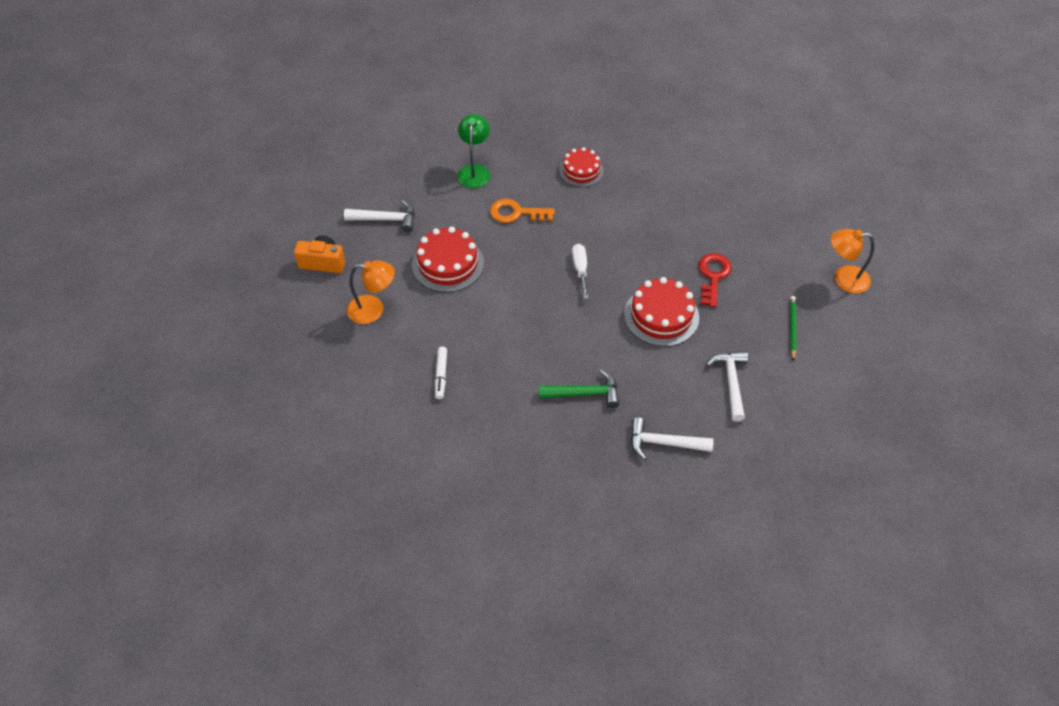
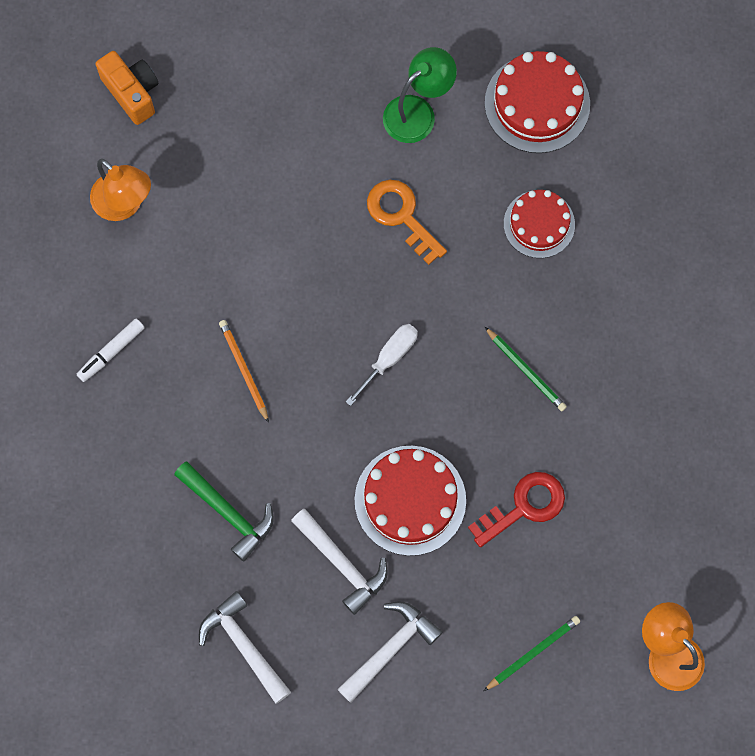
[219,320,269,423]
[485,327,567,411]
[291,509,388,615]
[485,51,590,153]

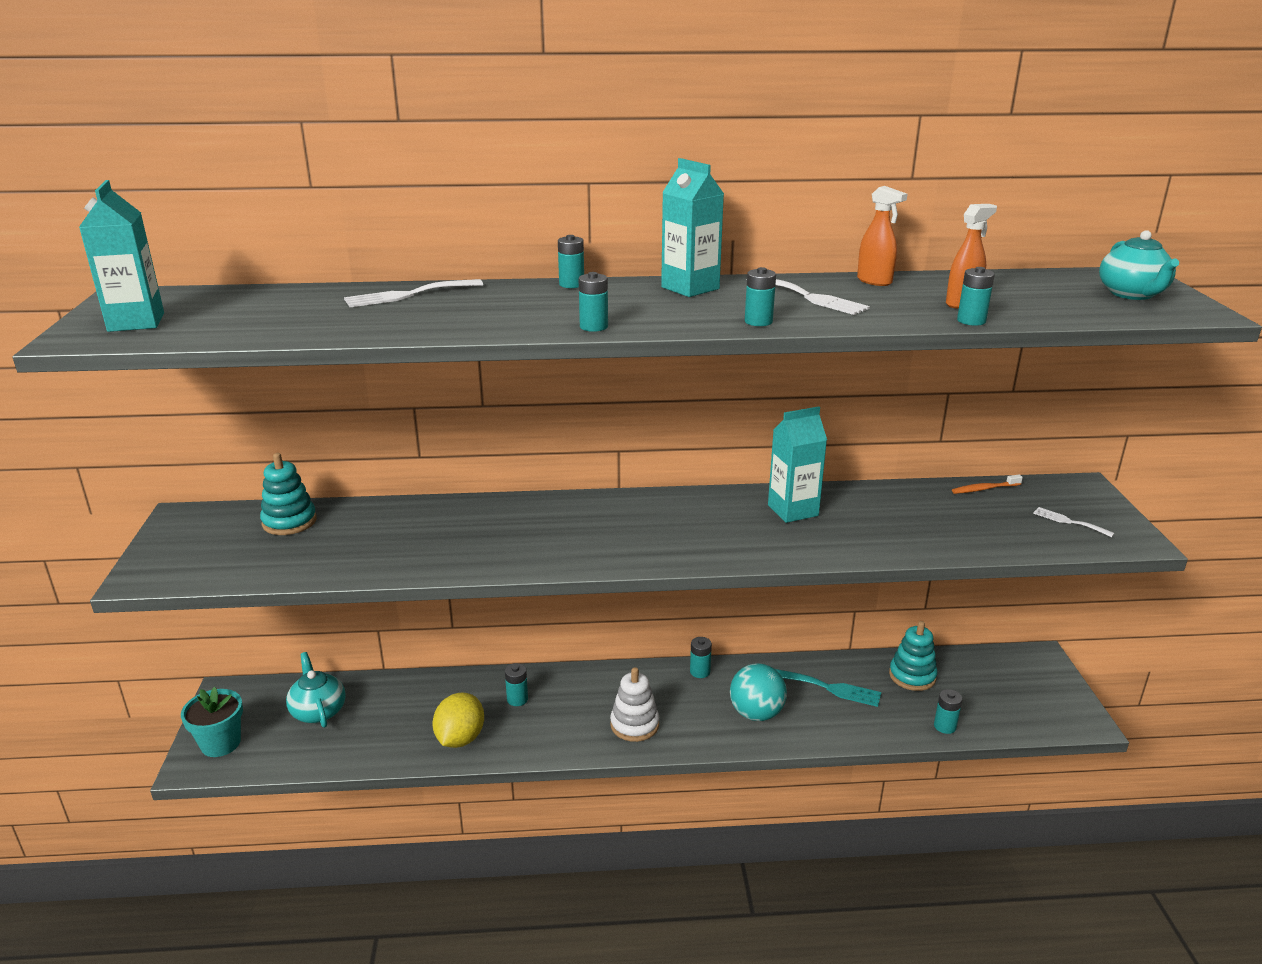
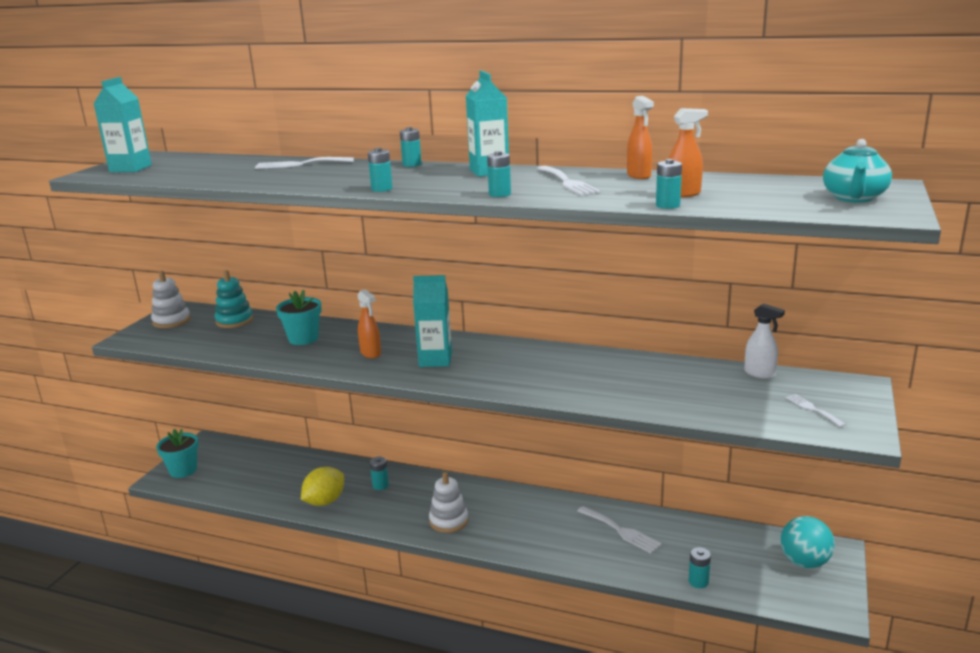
[286,652,346,728] (first image)
[690,637,712,678] (first image)
[889,621,938,691] (first image)
[151,271,191,328]
[276,290,322,345]
[357,289,381,358]
[780,516,835,568]
[413,275,452,367]
[744,303,785,379]
[577,506,662,553]

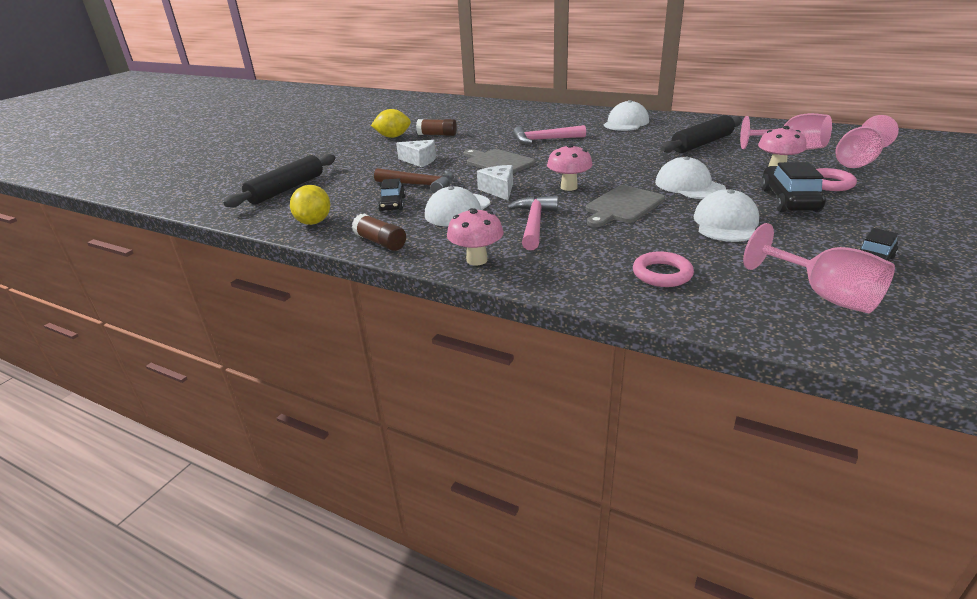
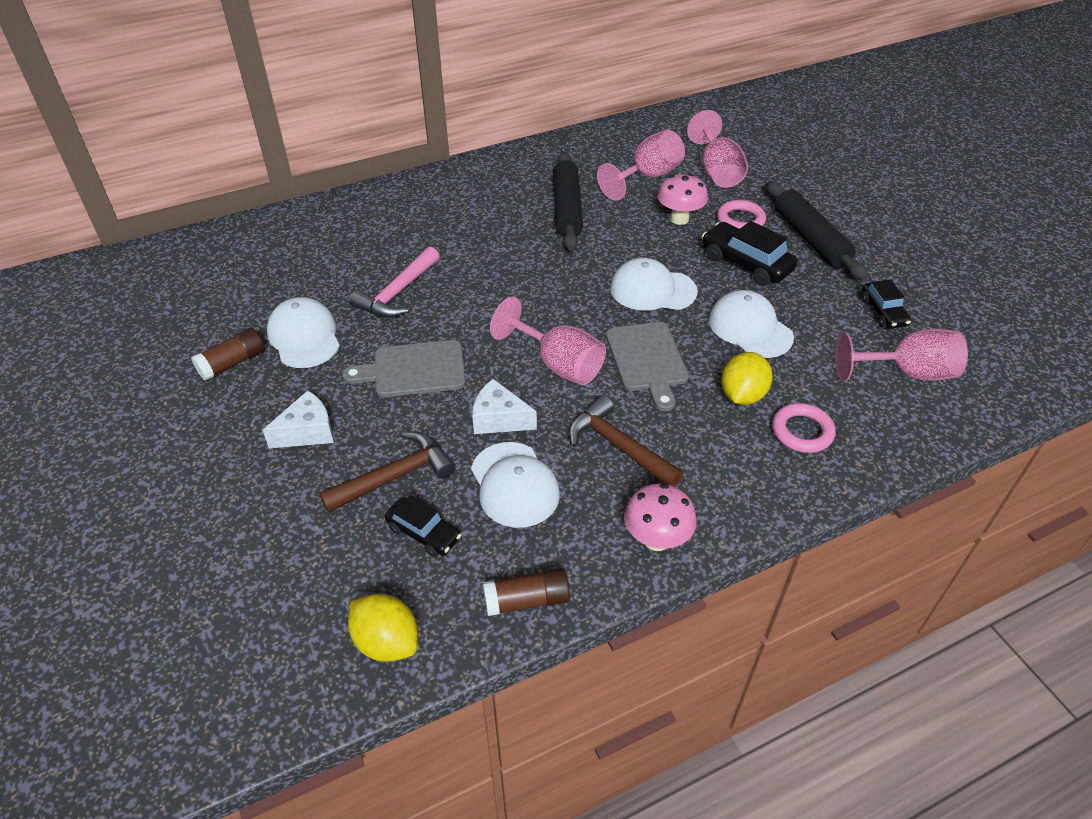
[766,181,868,281]
[721,352,773,405]
[267,297,340,368]
[490,296,606,385]
[568,395,683,487]

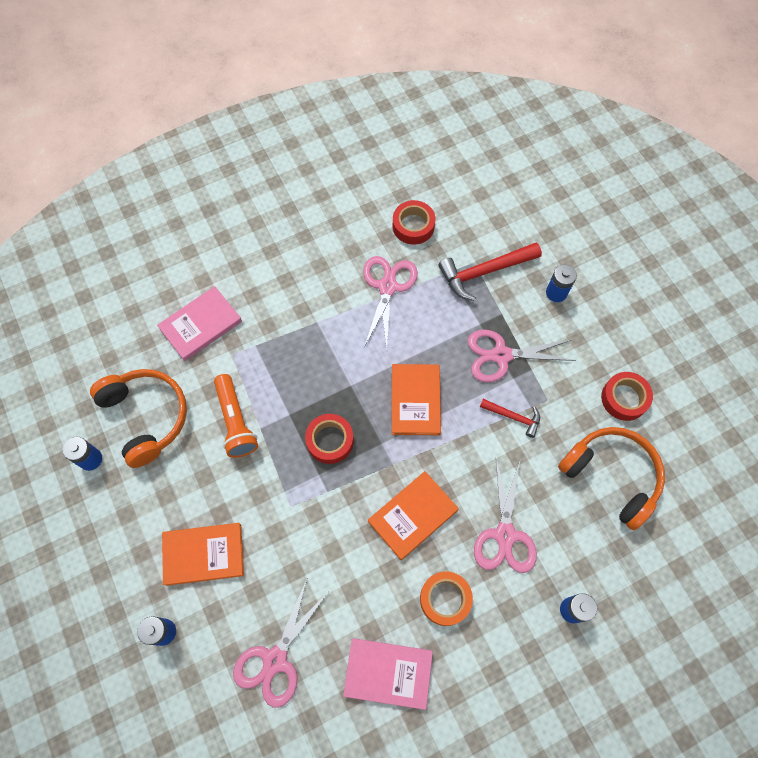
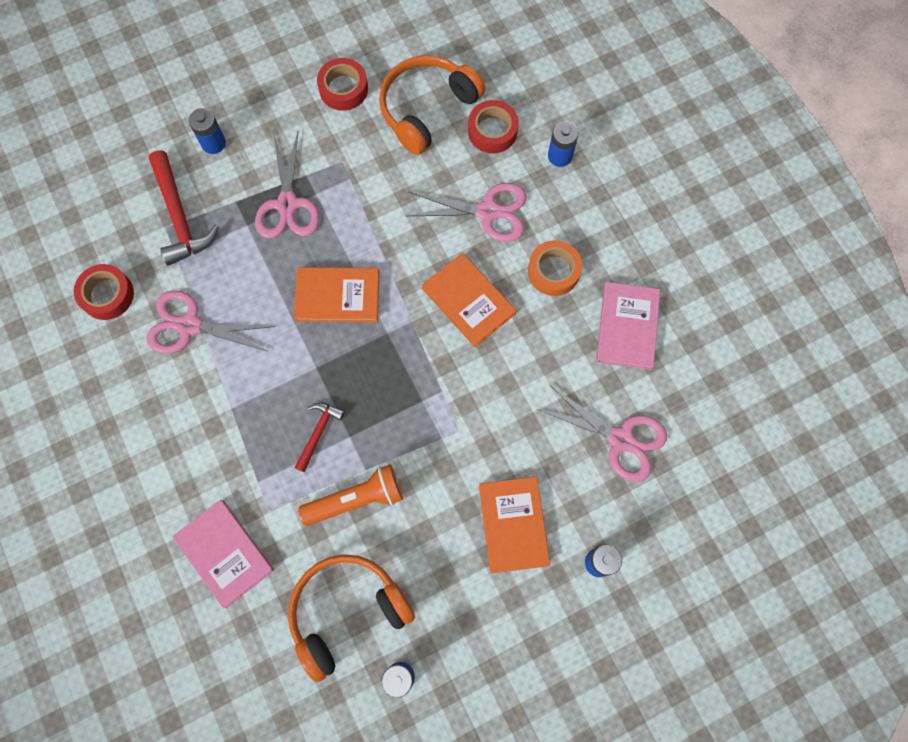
[468,100,519,153]
[294,403,345,472]

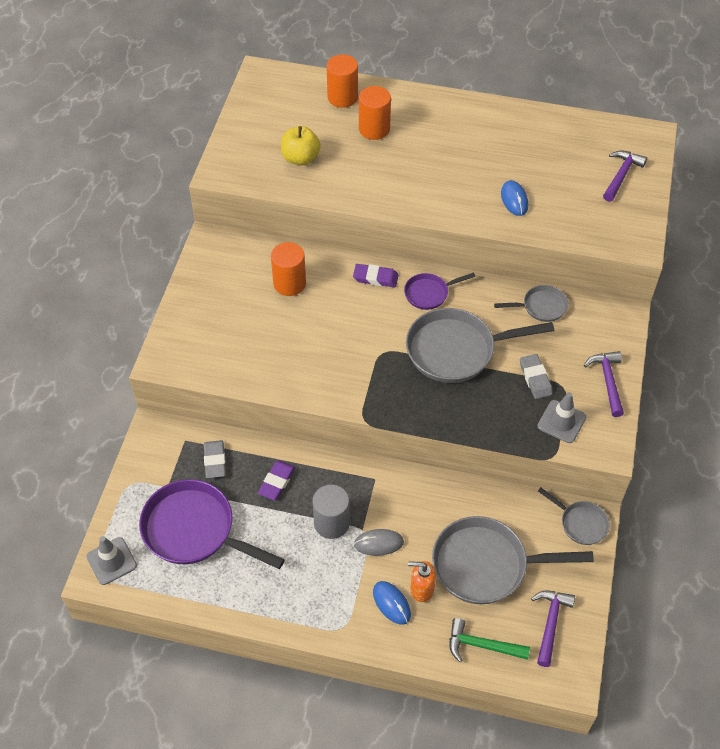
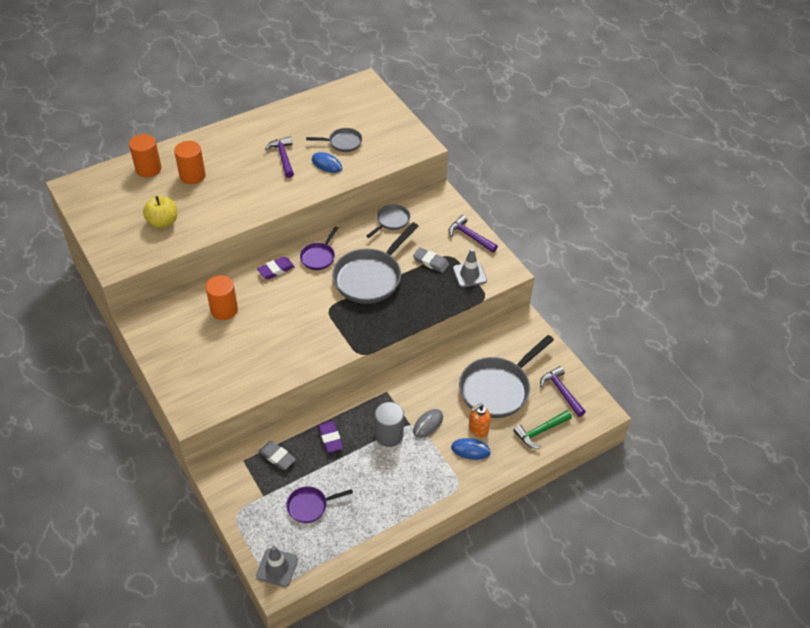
[306,128,362,152]
[265,137,294,178]
[286,486,353,523]

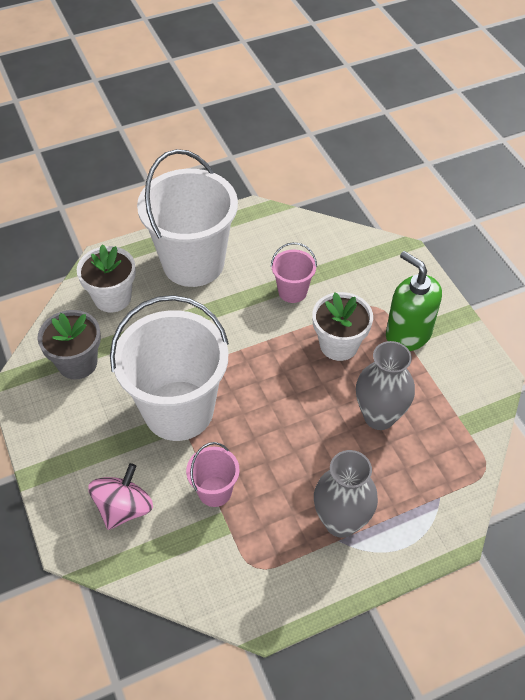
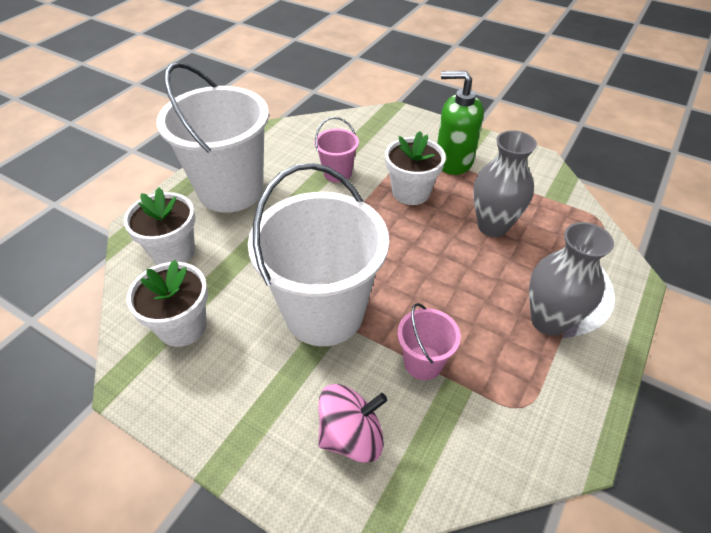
[127,260,208,347]
[318,384,388,463]

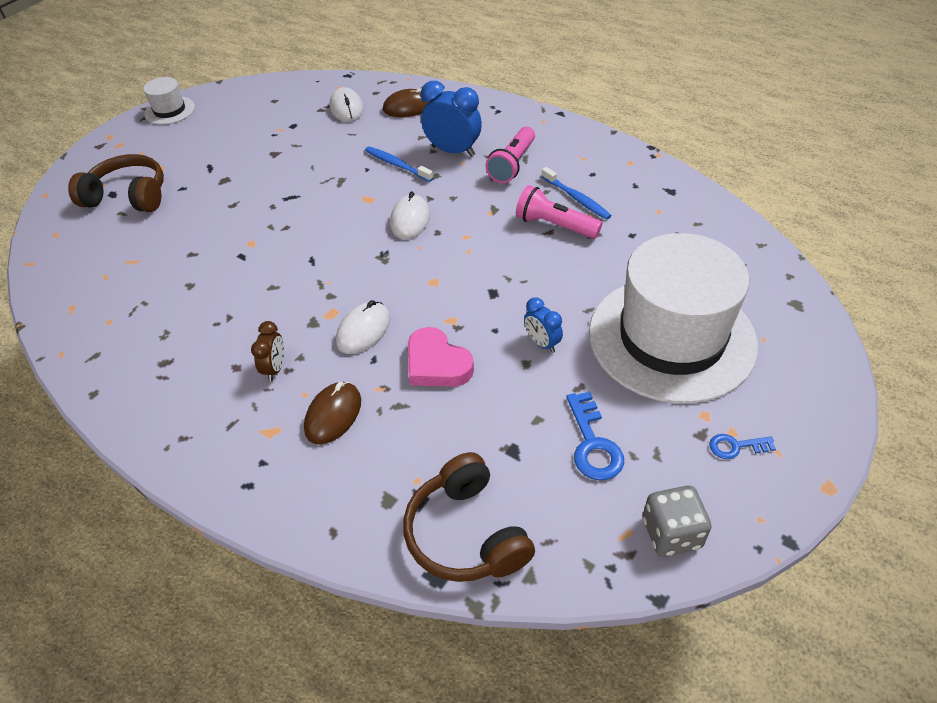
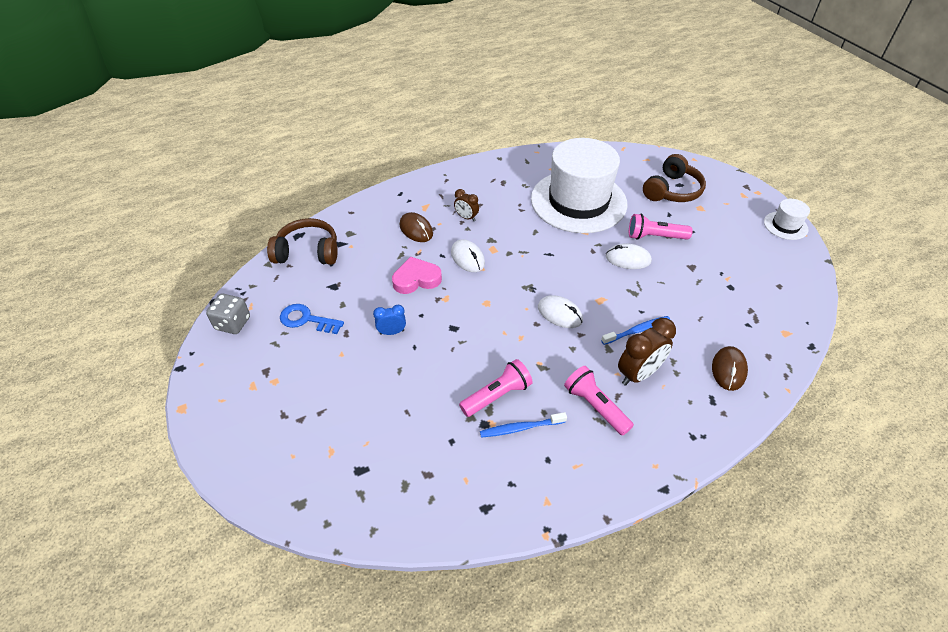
[709,434,776,459] (first image)
[629,214,693,240]
[605,243,652,269]
[531,138,627,233]
[618,318,676,386]

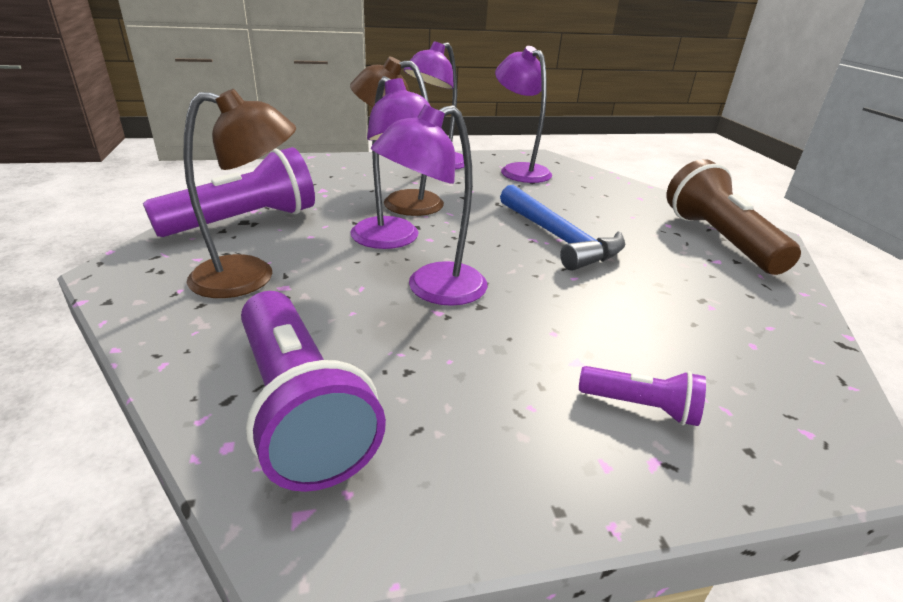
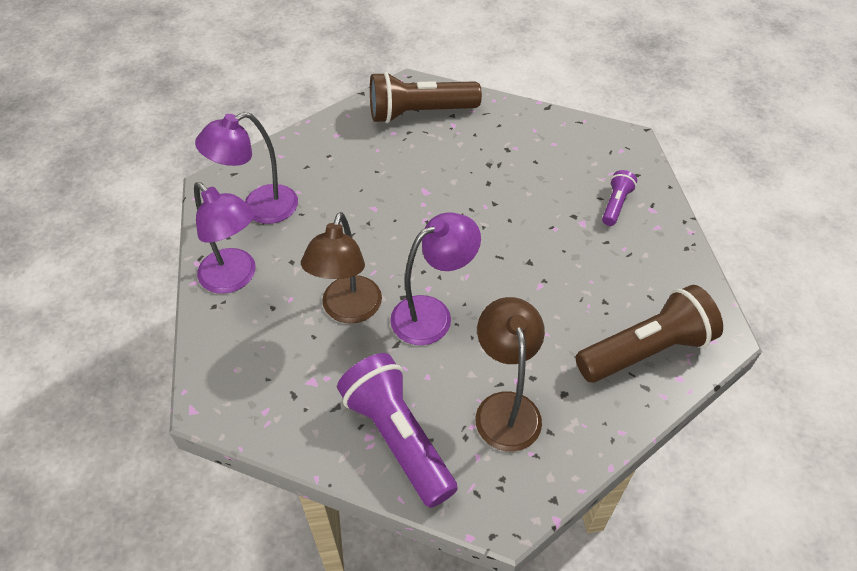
[371,105,488,306] (first image)
[500,185,625,271] (first image)
[576,285,723,382]

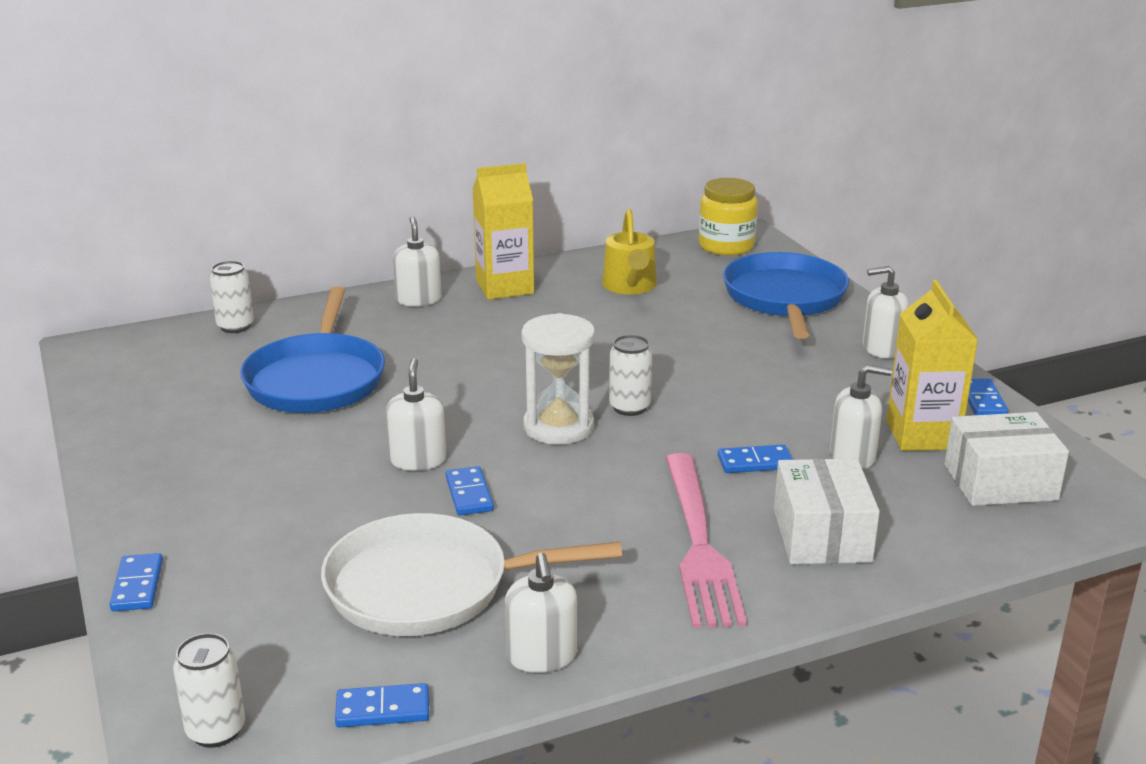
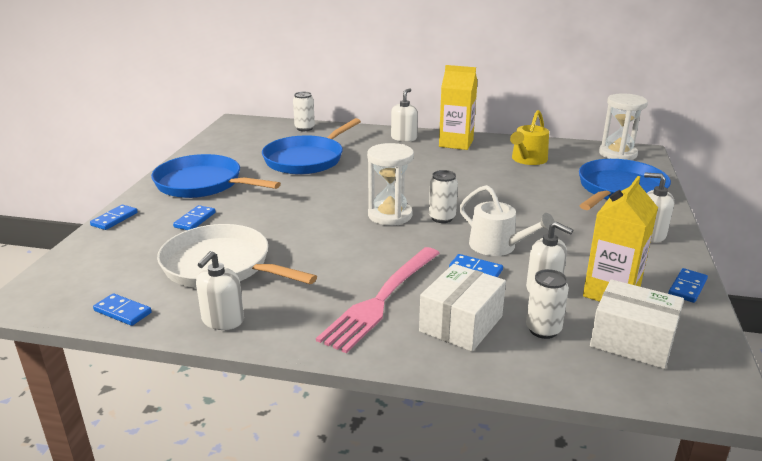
[386,358,447,471] (first image)
[151,154,281,198]
[460,185,555,256]
[526,269,569,339]
[173,205,216,230]
[599,93,648,160]

